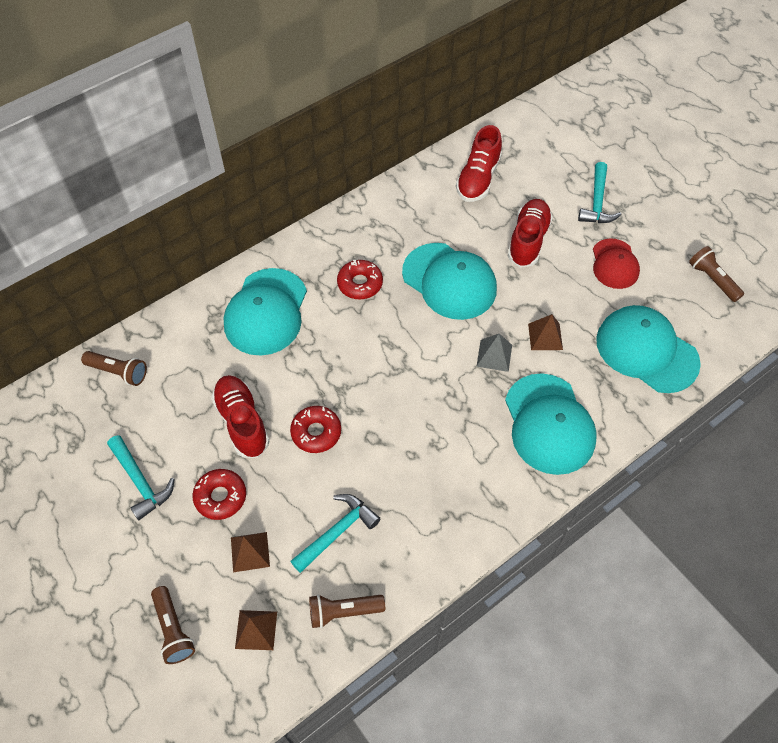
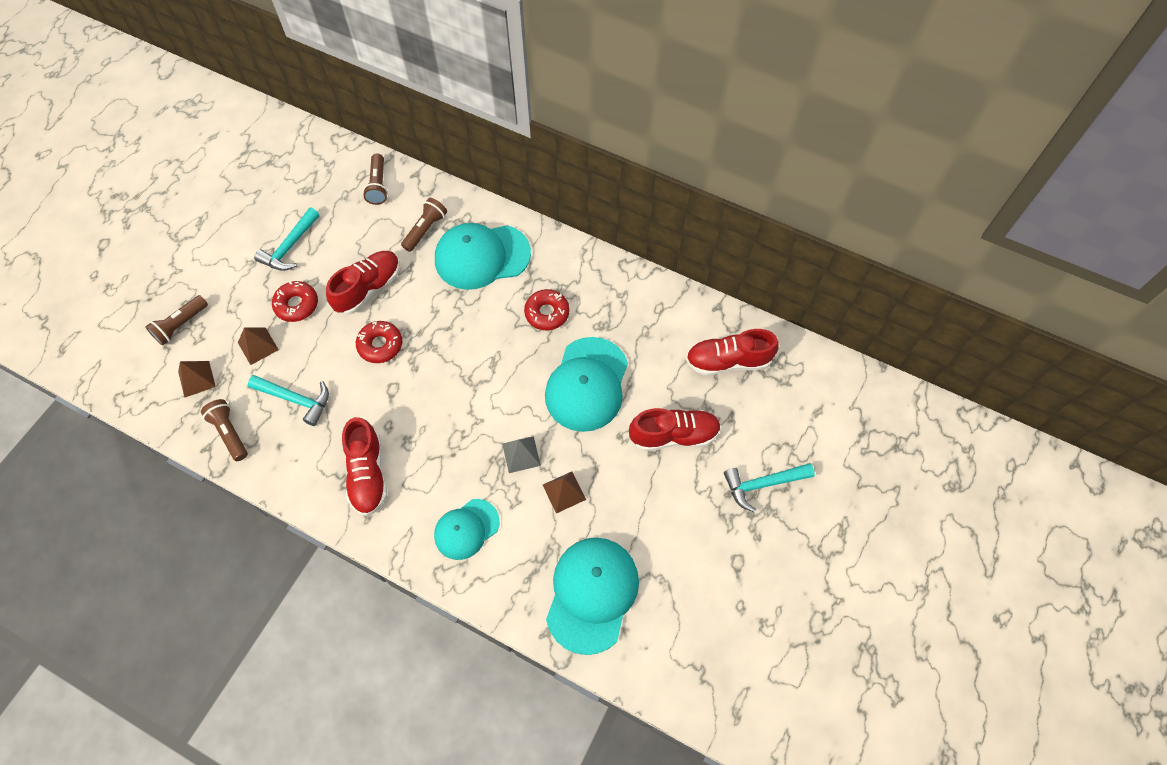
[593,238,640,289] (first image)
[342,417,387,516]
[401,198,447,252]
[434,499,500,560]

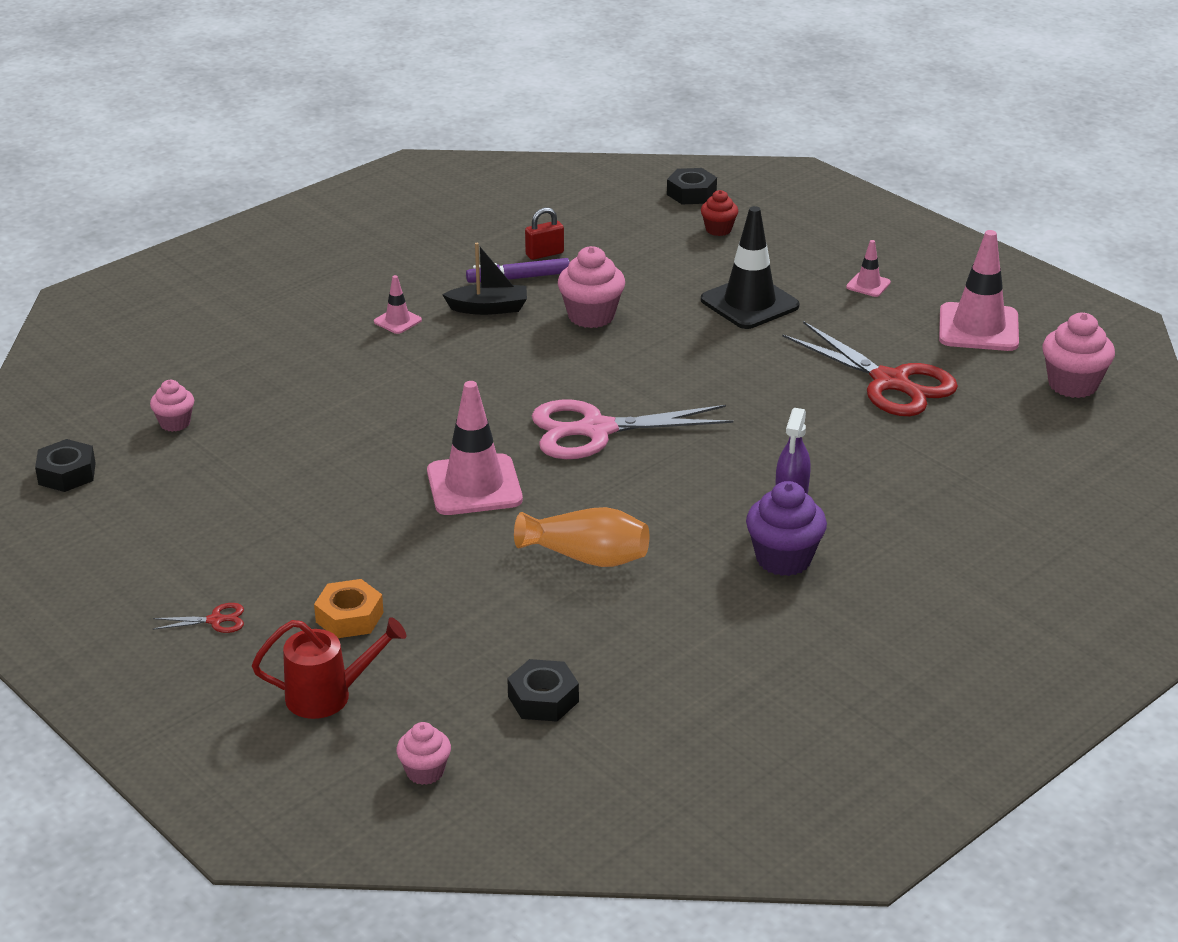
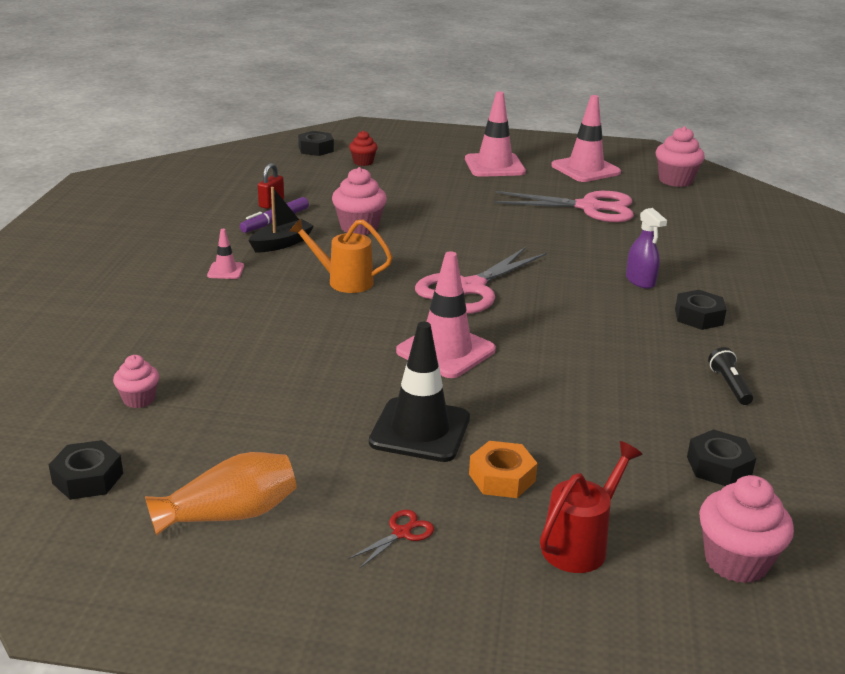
[288,218,392,293]
[708,347,753,405]
[145,452,297,536]
[369,322,470,462]
[675,290,727,330]
[494,191,634,222]
[699,475,794,583]
[465,91,526,177]

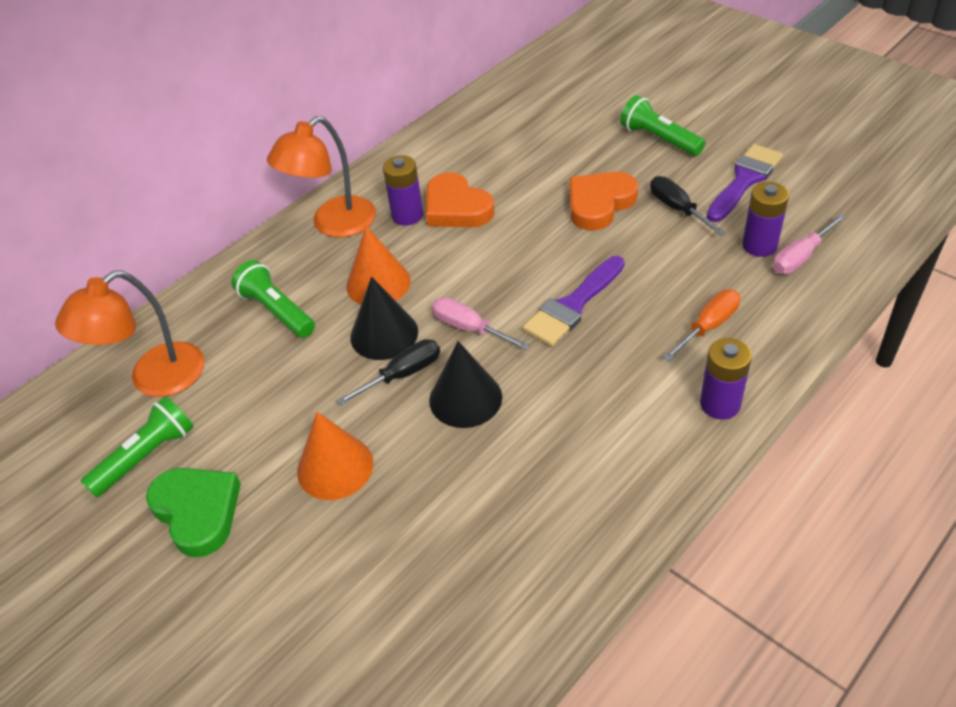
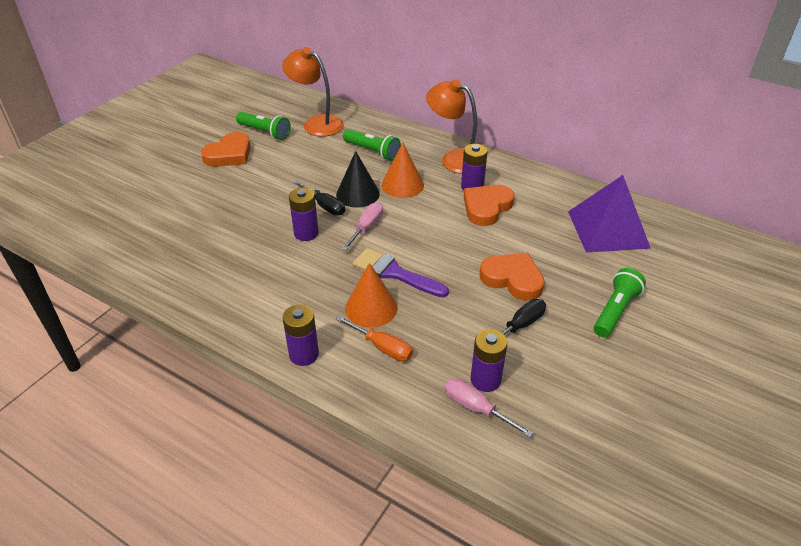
[707,144,783,222] (first image)
[568,175,651,253]
[345,263,397,328]
[289,188,319,241]
[201,132,251,167]
[343,129,401,161]

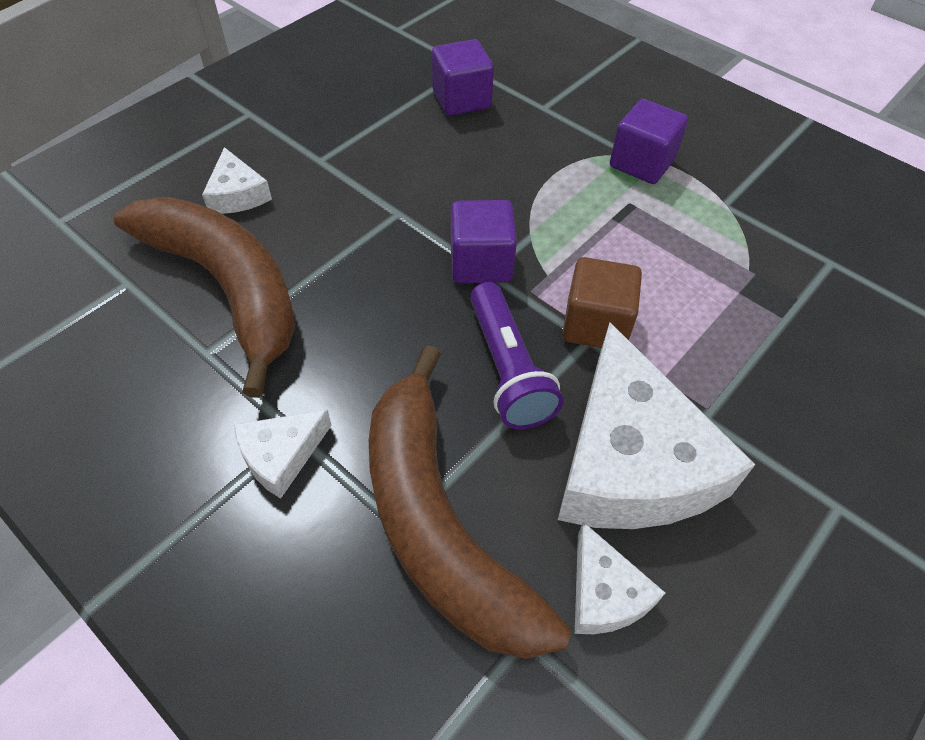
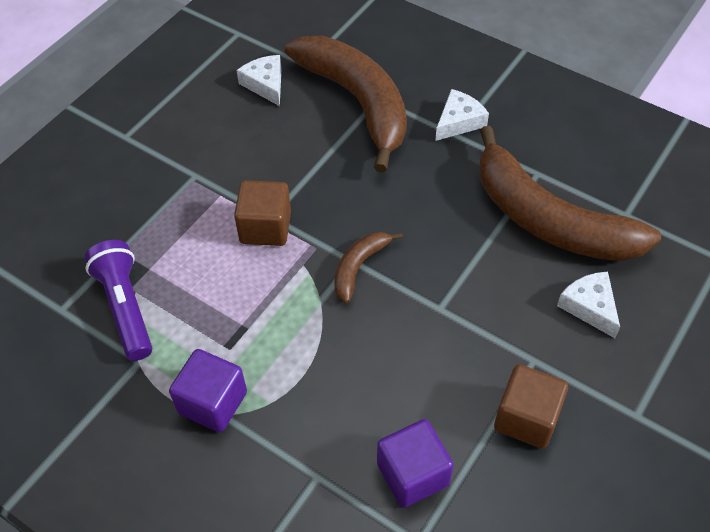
[558,322,756,529] (first image)
[494,364,568,449]
[84,240,152,361]
[334,232,403,303]

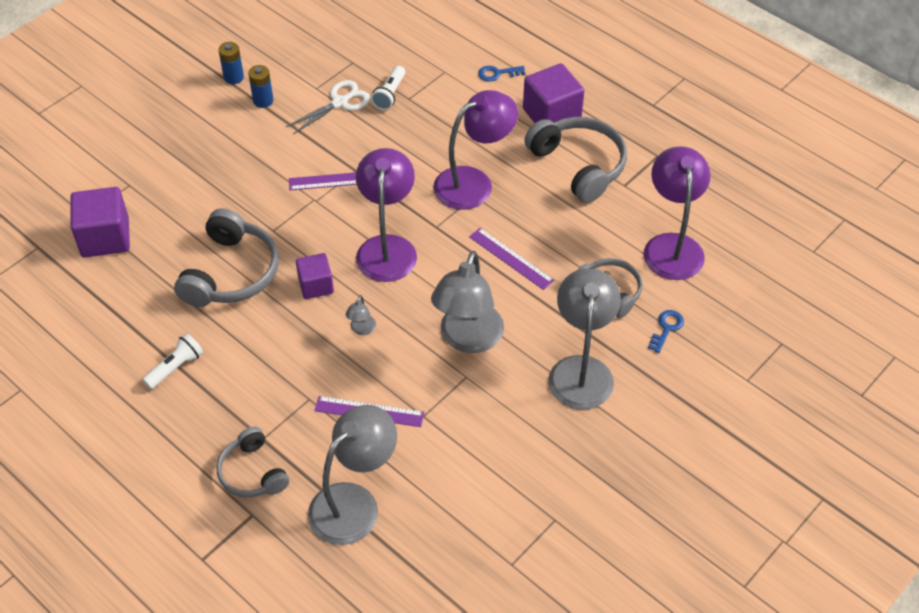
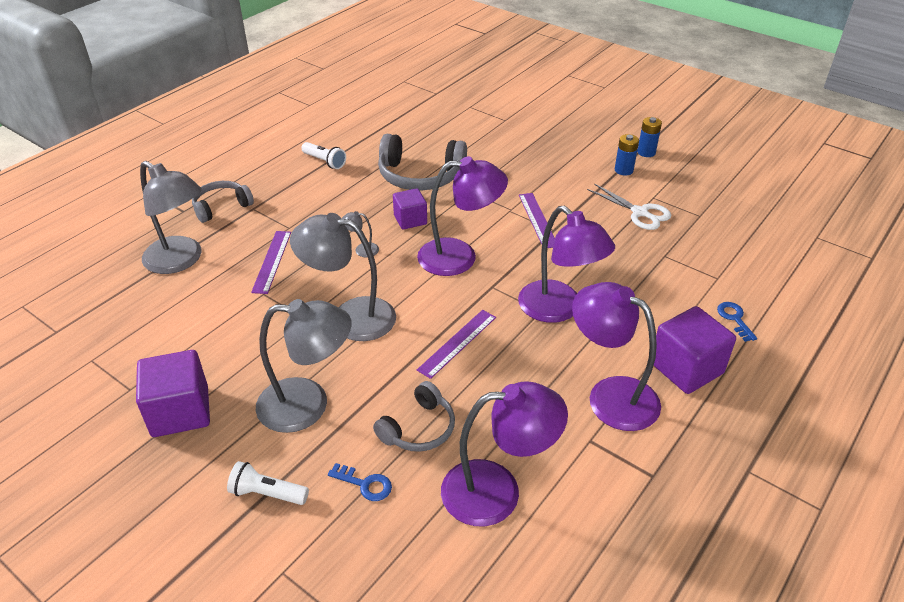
[136,350,210,437]
[227,461,309,505]
[572,282,661,431]

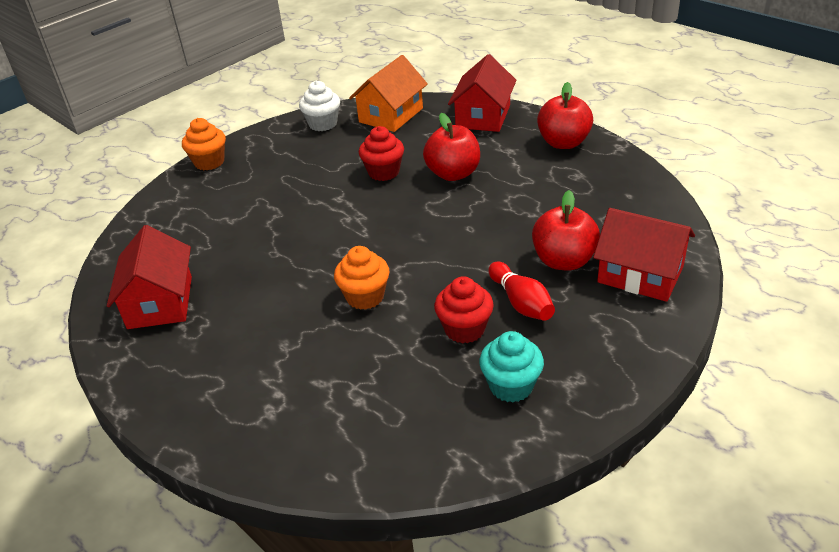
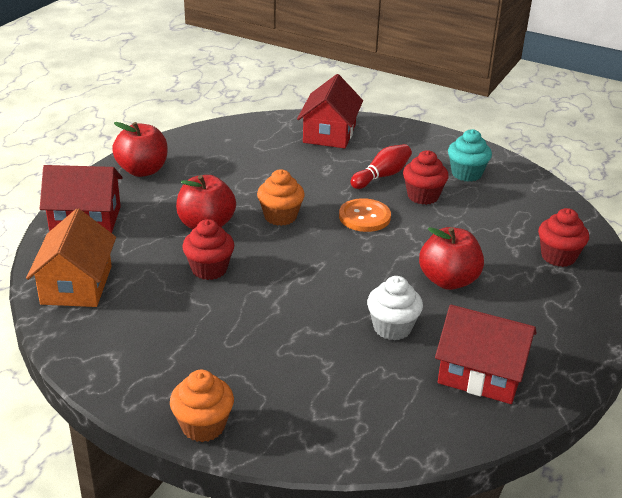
[339,198,391,232]
[538,208,589,267]
[367,276,423,340]
[257,169,305,226]
[419,227,484,290]
[435,305,537,404]
[26,209,116,307]

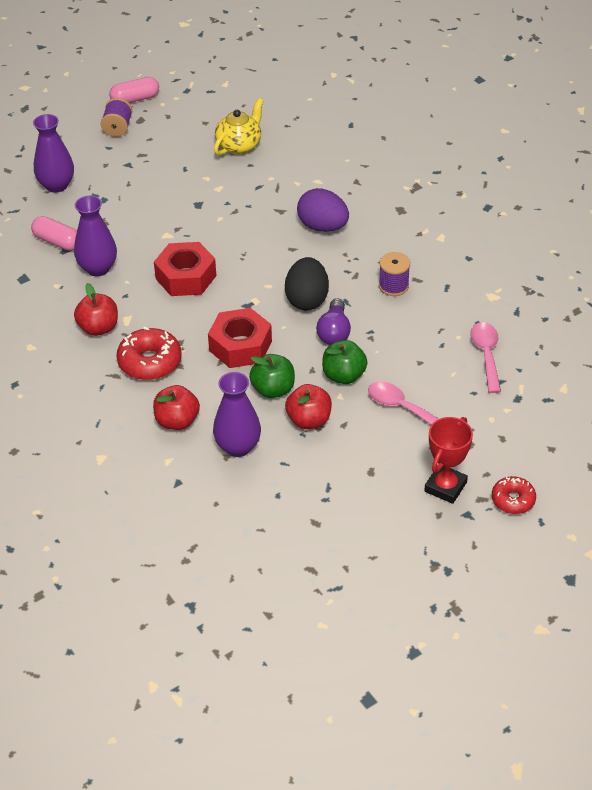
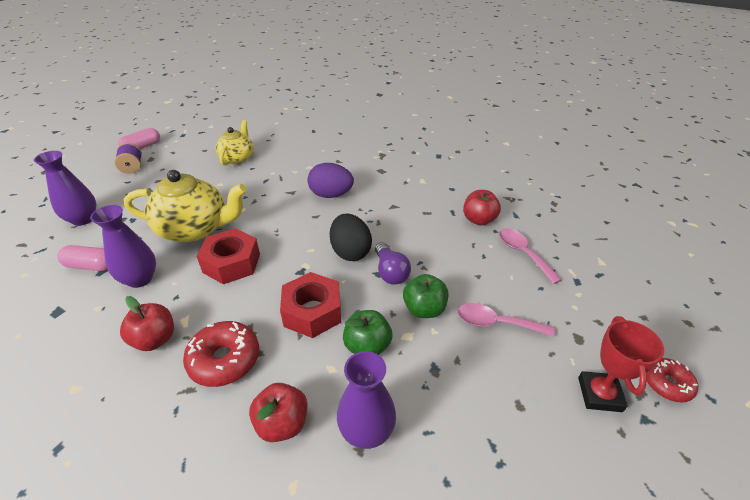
[379,252,410,296] (first image)
[124,170,247,242]
[463,190,501,225]

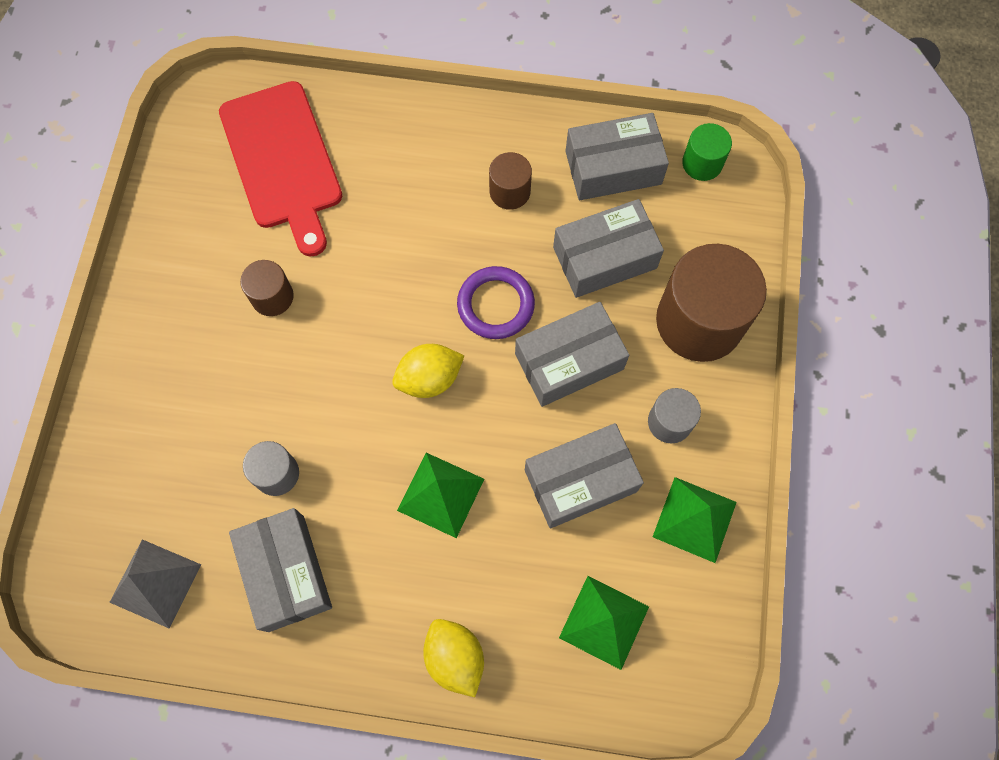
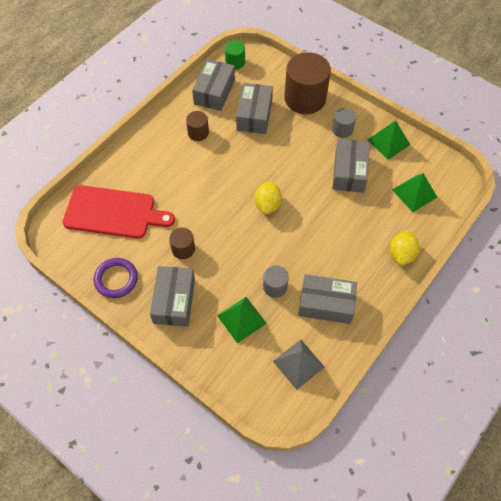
[217,297,267,343]
[94,258,138,298]
[150,266,195,327]
[390,230,419,266]

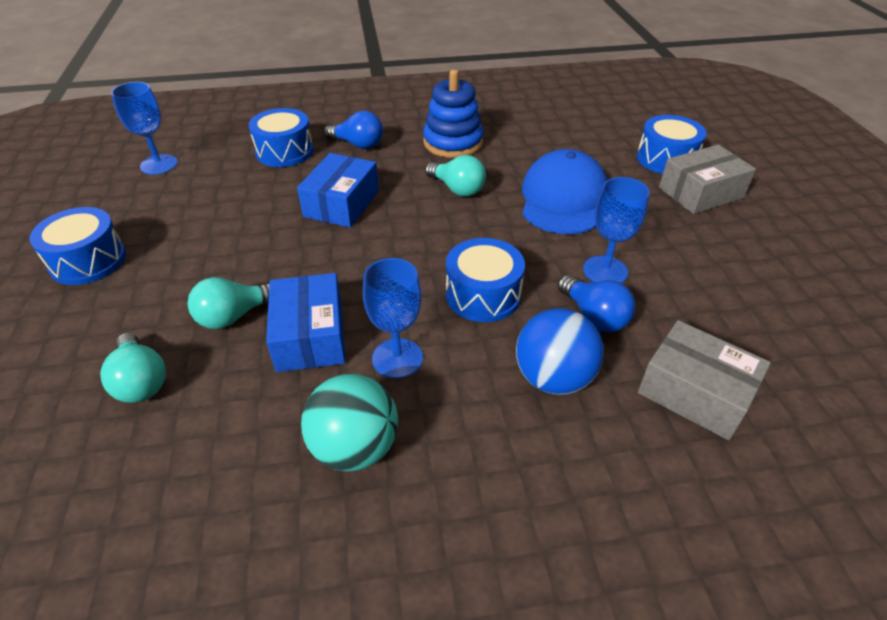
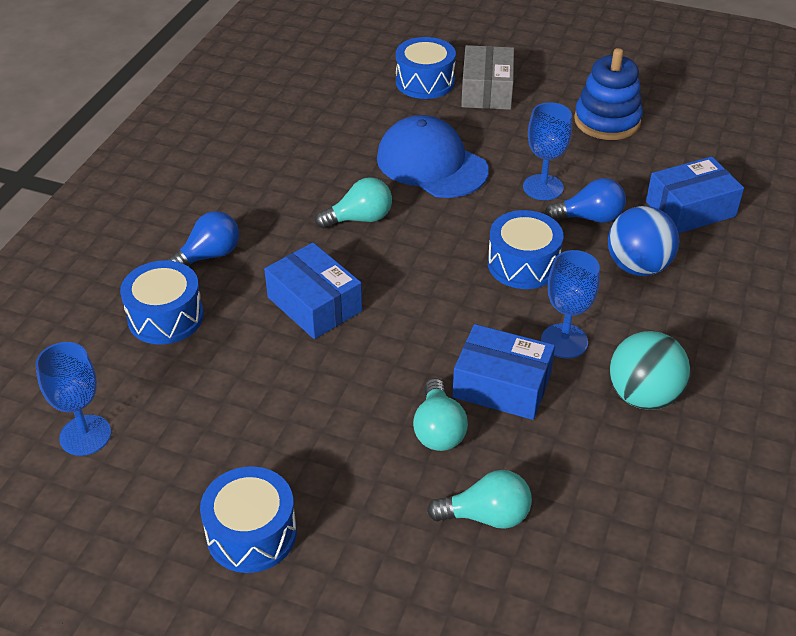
[574,48,643,140]
[646,156,744,233]

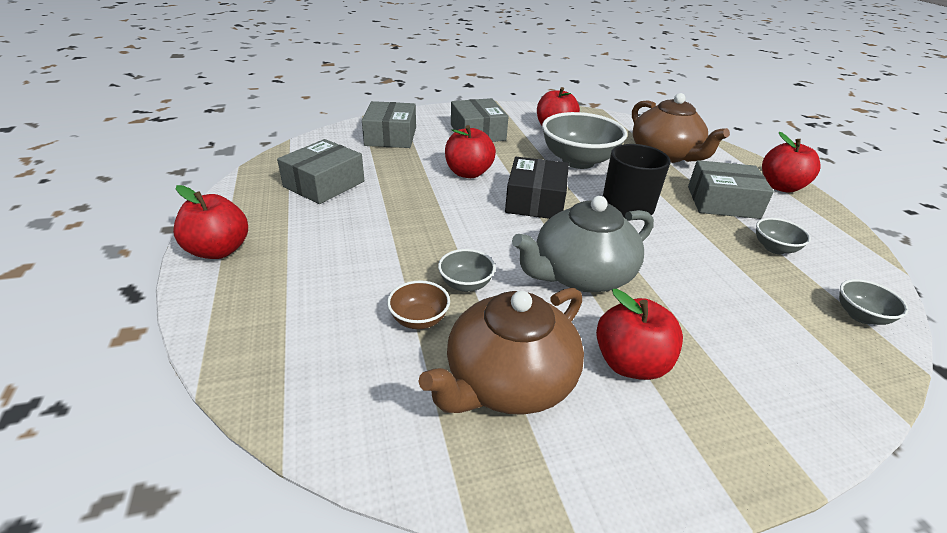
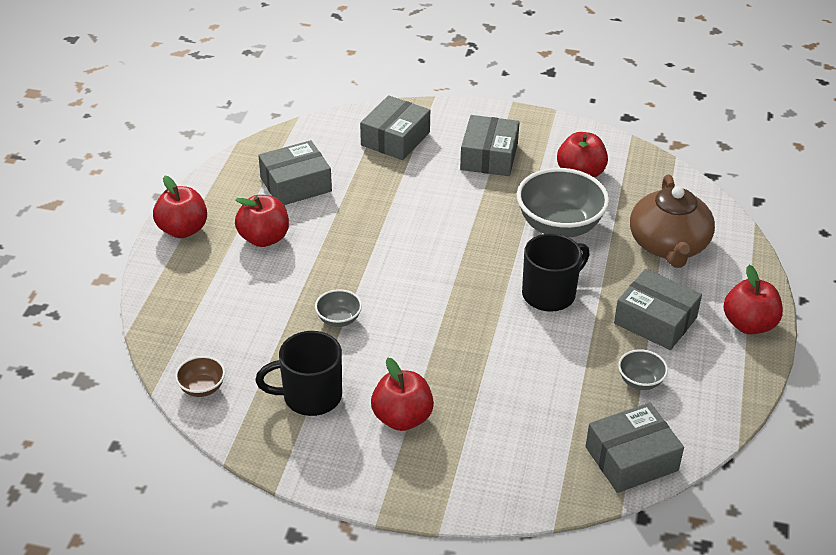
[505,157,569,219] (first image)
[512,196,654,292] (first image)
[175,356,225,397]
[235,195,289,247]
[255,331,342,416]
[586,403,684,493]

